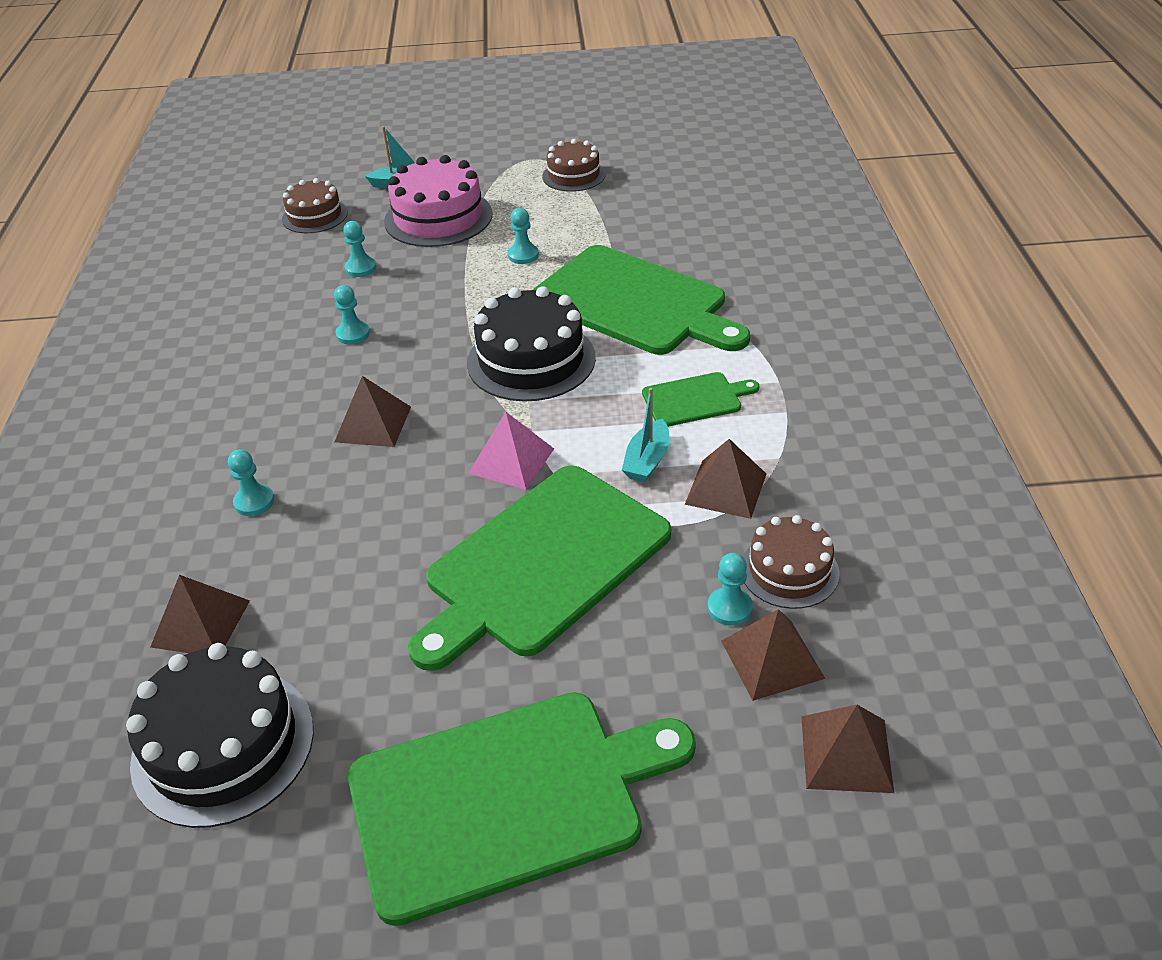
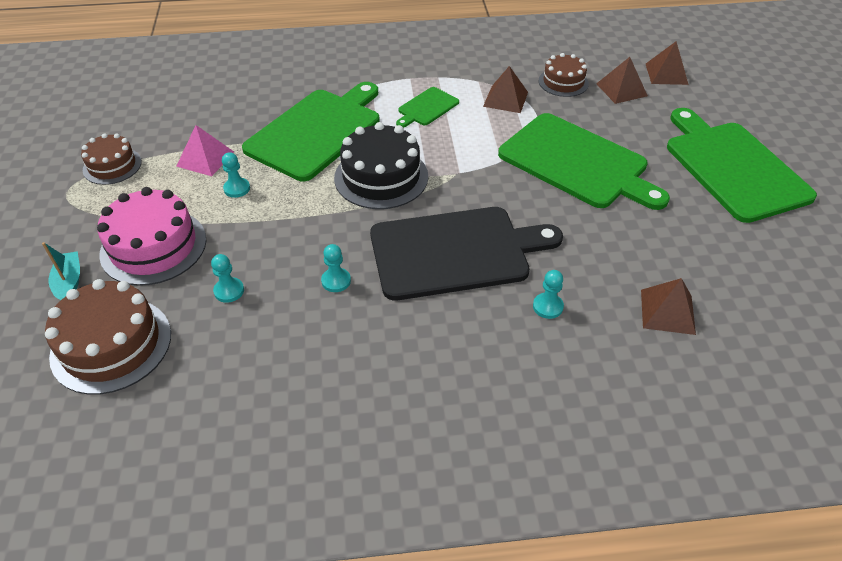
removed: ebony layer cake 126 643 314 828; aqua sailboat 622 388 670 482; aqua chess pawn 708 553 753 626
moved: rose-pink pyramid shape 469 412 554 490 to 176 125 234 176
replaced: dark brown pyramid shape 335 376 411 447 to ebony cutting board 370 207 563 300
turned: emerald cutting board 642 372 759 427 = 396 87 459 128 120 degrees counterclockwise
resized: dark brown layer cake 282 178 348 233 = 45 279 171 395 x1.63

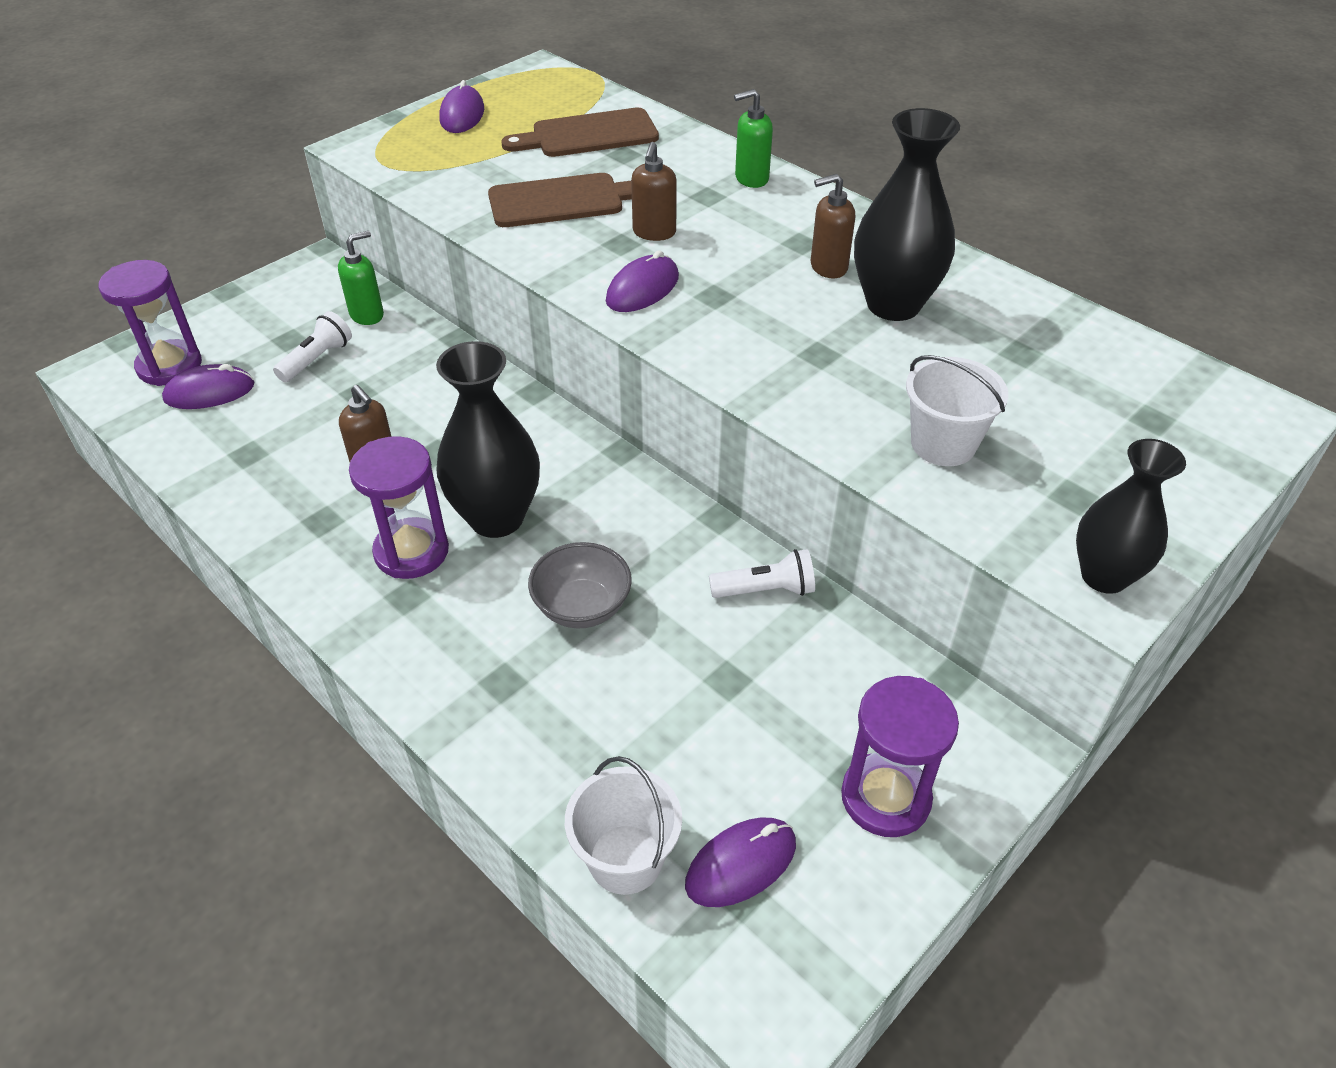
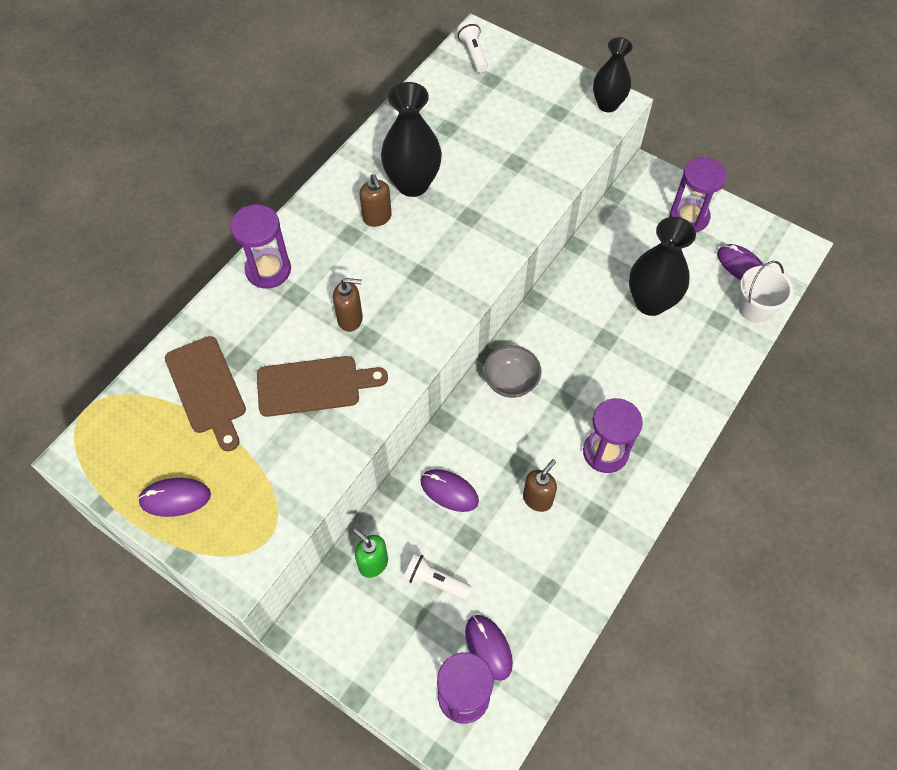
removed: snow-white sand bucket 906 355 1009 466
moved: purple mouse 606 250 679 312 to 420 469 479 512; snow-white torch 709 549 815 598 to 457 20 488 72; ash-grey deep dish 528 542 632 628 to 483 345 541 398; ebony flower vase 436 341 540 538 to 629 217 696 316
replaced: emerald soap pump 734 89 773 188 to purple sand timer 230 205 291 289
turned: dark brown cutting board 488 173 632 227 = 257 356 388 417 105 degrees clockwise

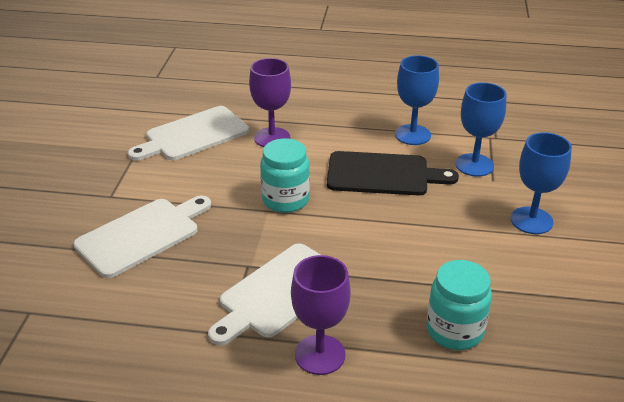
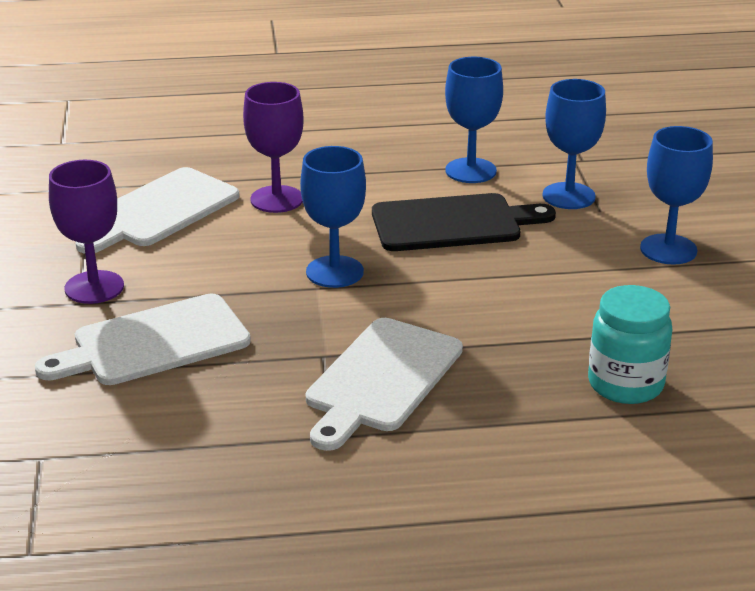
moved: purple chalice 291 255 351 375 to 49 160 124 304
replaced: aqua preserve jar 260 138 310 213 to royal blue chalice 300 146 366 288
turned: snow-white cutting board 74 195 211 278 = 35 293 251 385 150 degrees counterclockwise

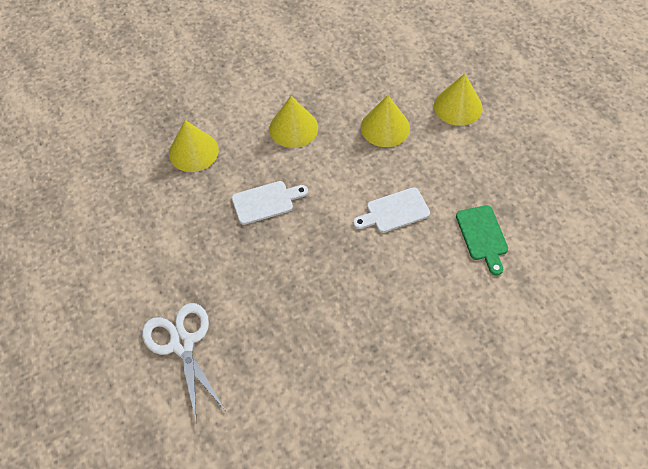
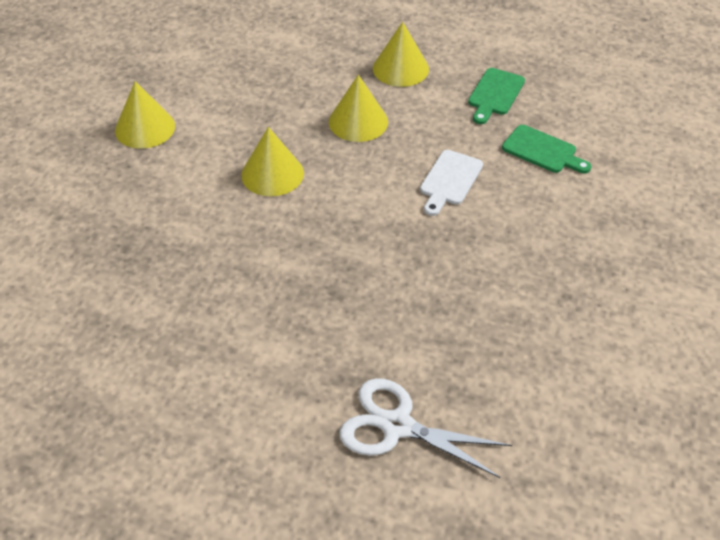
removed: snow-white cutting board 232 181 308 225
added: emerald cutting board 468 68 525 124
moved: bright yellow solid cone 169 120 219 172 to 115 81 175 149

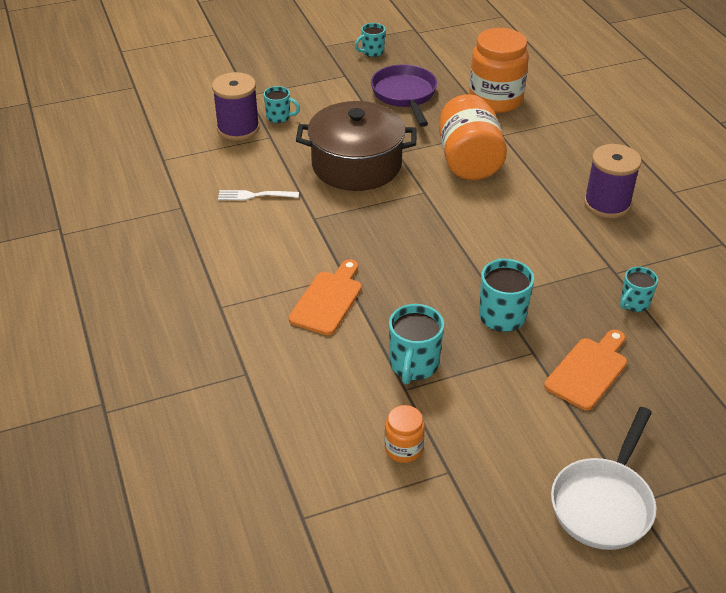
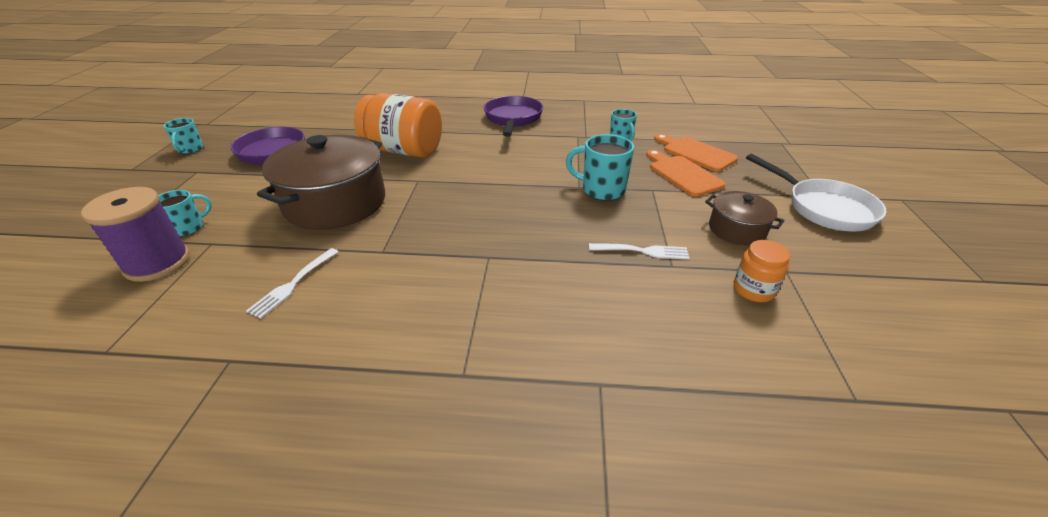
removed: orange-coloured preserve jar 469 28 529 113
added: dark brown stockpot 705 191 784 245
moved: orange-coloured cutting board 289 259 362 335 to 654 134 738 172
replaced: purple reel of thread 584 144 642 218 to purple pan 484 96 543 137; aqua mug 389 304 444 384 to snow-white fork 589 243 690 260

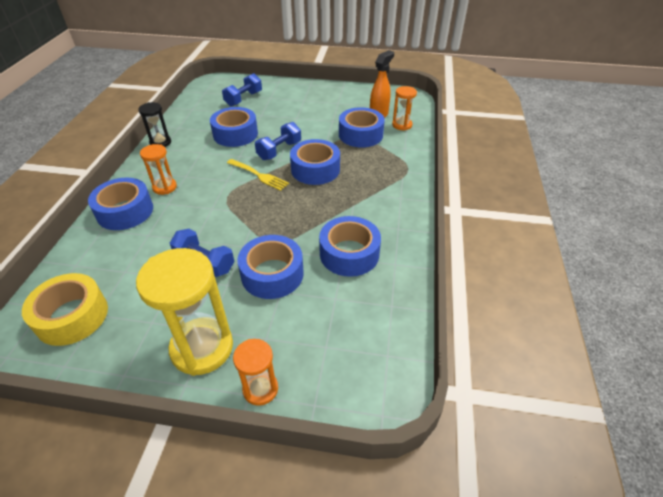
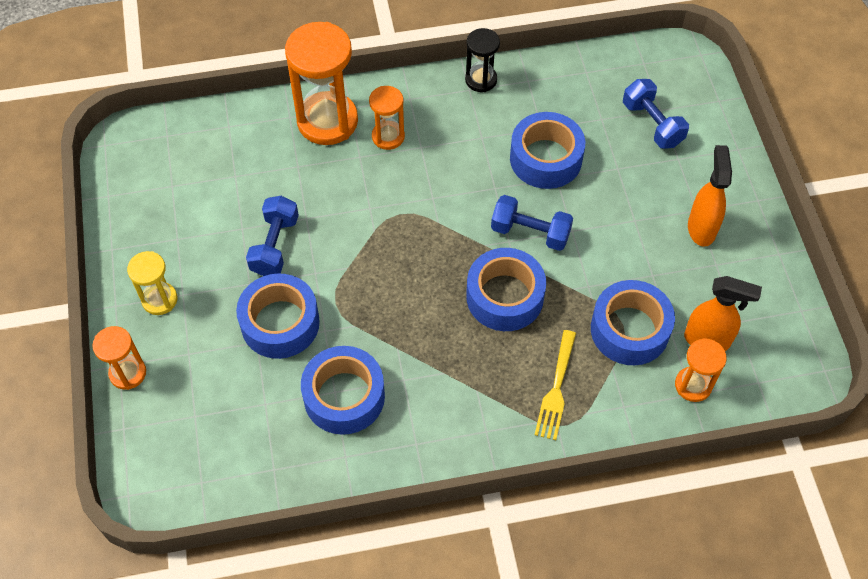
removed: bright yellow roll of tape 22 273 108 346
added: orange-coloured spray cleaner 688 145 732 247
moved: bright yellow fork 227 159 289 191 to 535 330 576 440
replaced: royal blue roll of tape 88 177 153 230 to orange-coloured sand timer 285 22 358 145
turned: royal blue free weight 222 73 262 107 = 623 79 689 149 45 degrees clockwise
resized: bright yellow sand timer 136 248 233 376 = 127 251 177 315 x0.53

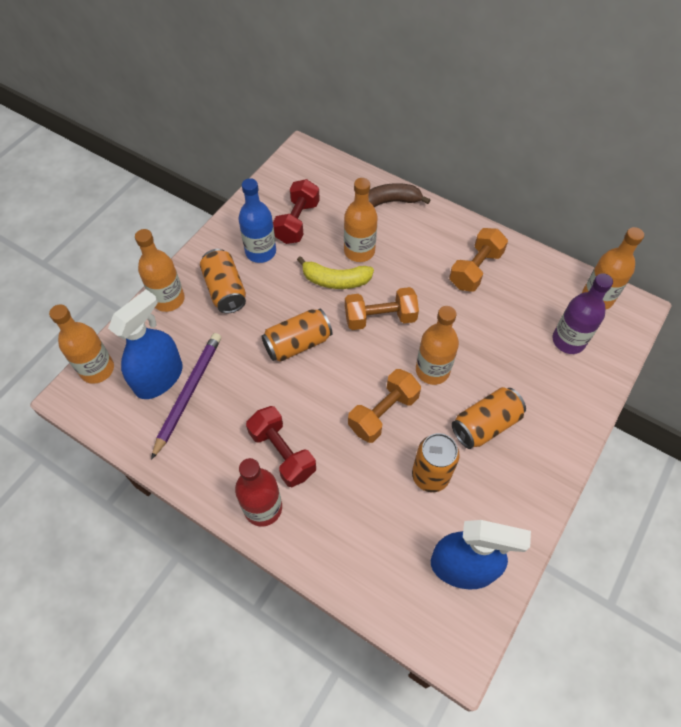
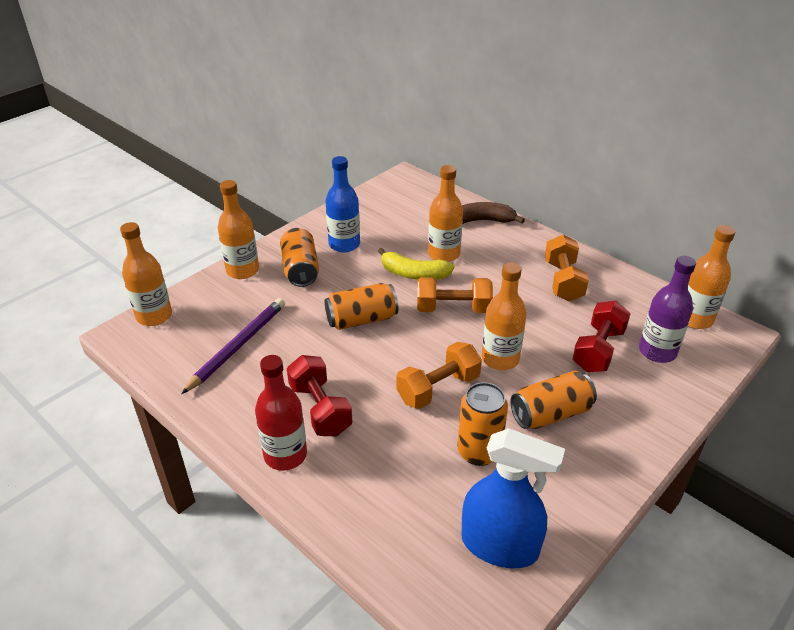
removed: royal blue spray cleaner 108 289 183 399
moved: red free weight 273 179 320 244 to 572 301 631 372
turned: orange-coloured free weight 449 228 508 292 = 545 234 589 302 45 degrees counterclockwise

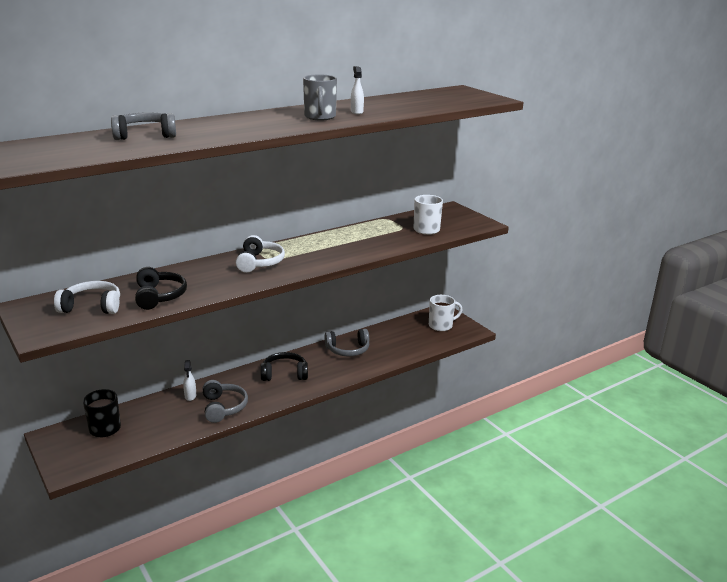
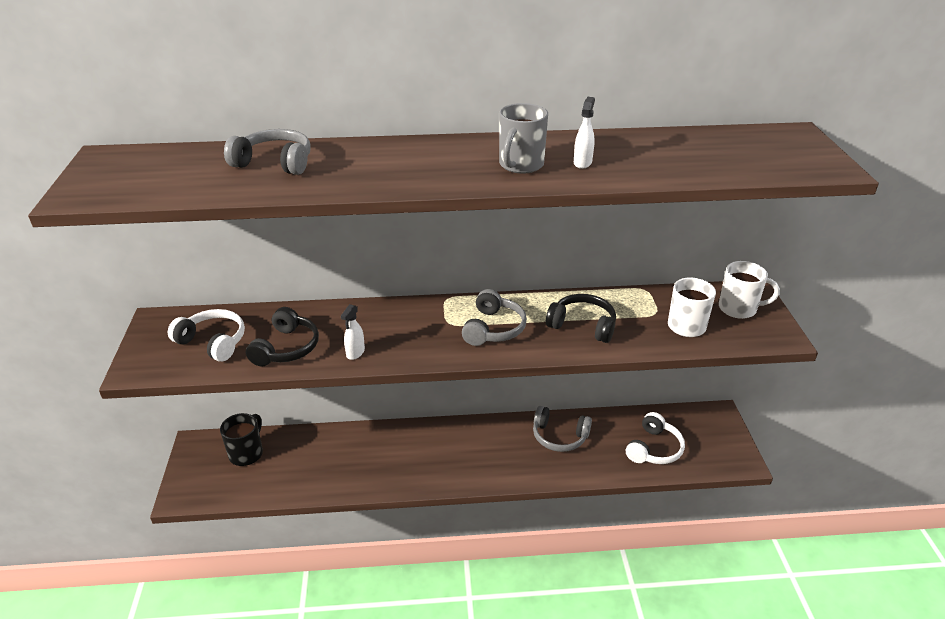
moved: snow-white spray cleaner 183 360 196 401 to 341 304 365 360; ash-grey over-ear headphones 202 380 248 423 to 462 289 527 346; ebony over-ear headphones 260 352 308 381 to 546 294 616 343; snow-white over-ear headphones 236 235 285 273 to 626 412 685 464; snow-white mug 429 295 462 331 to 719 261 780 319

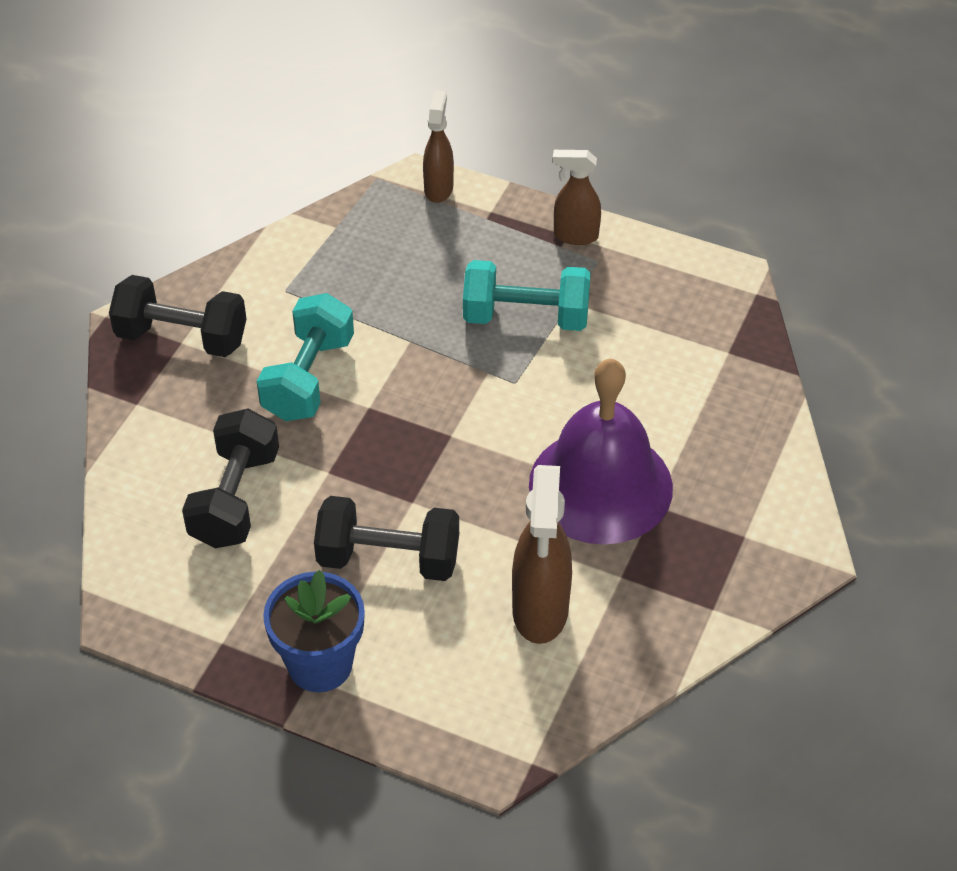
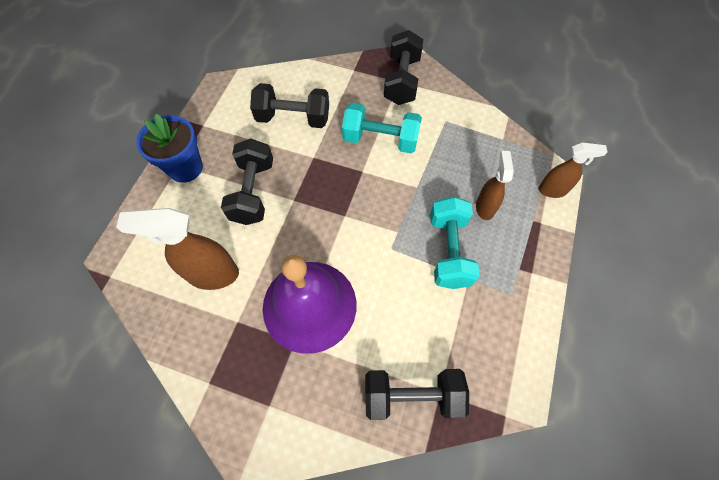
added: ebony free weight 365 369 469 420
moved: dark brown spray cleaner 552 150 601 245 to 476 151 514 220

